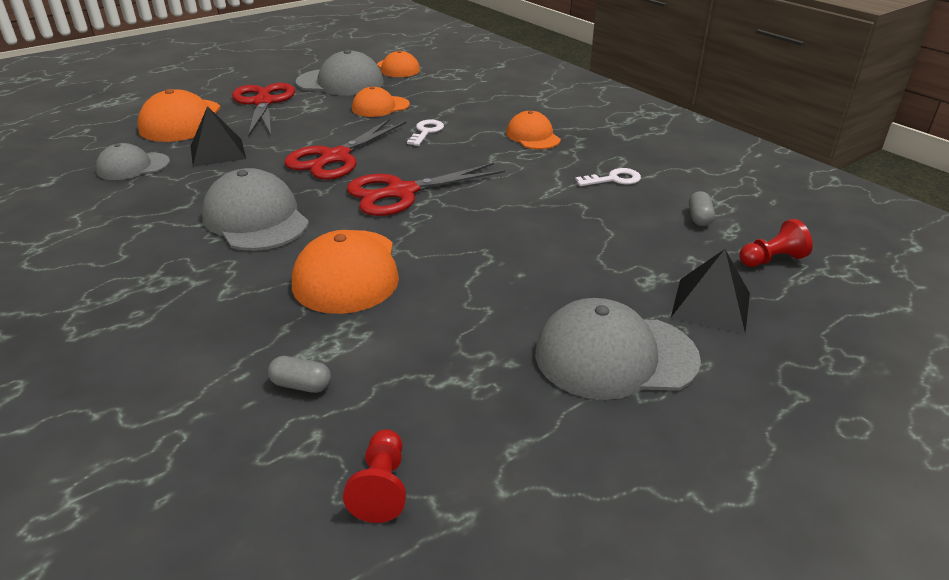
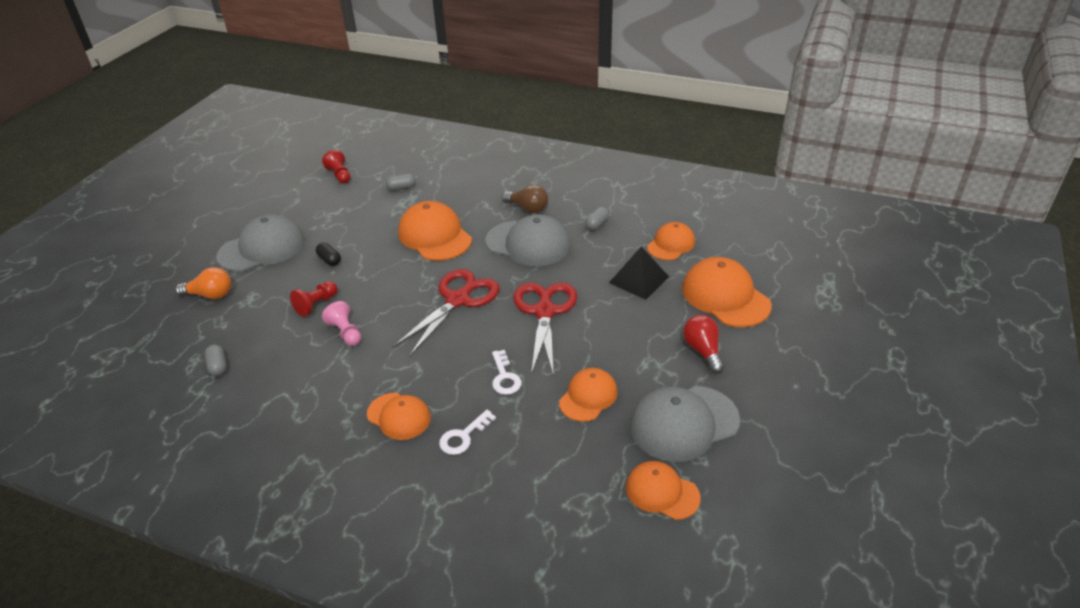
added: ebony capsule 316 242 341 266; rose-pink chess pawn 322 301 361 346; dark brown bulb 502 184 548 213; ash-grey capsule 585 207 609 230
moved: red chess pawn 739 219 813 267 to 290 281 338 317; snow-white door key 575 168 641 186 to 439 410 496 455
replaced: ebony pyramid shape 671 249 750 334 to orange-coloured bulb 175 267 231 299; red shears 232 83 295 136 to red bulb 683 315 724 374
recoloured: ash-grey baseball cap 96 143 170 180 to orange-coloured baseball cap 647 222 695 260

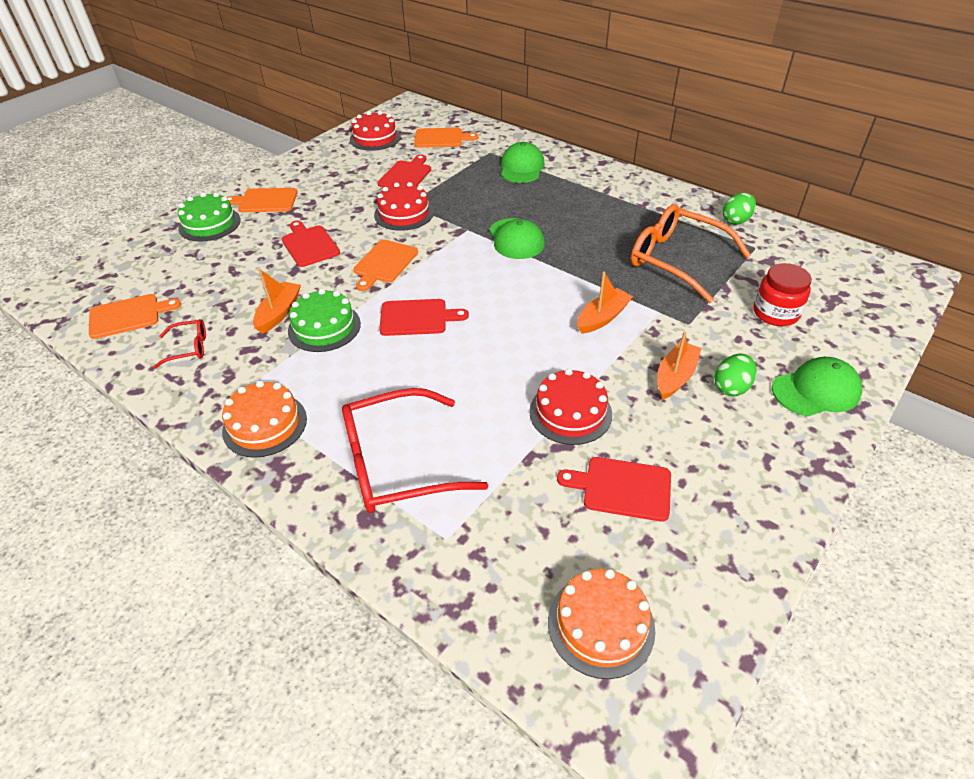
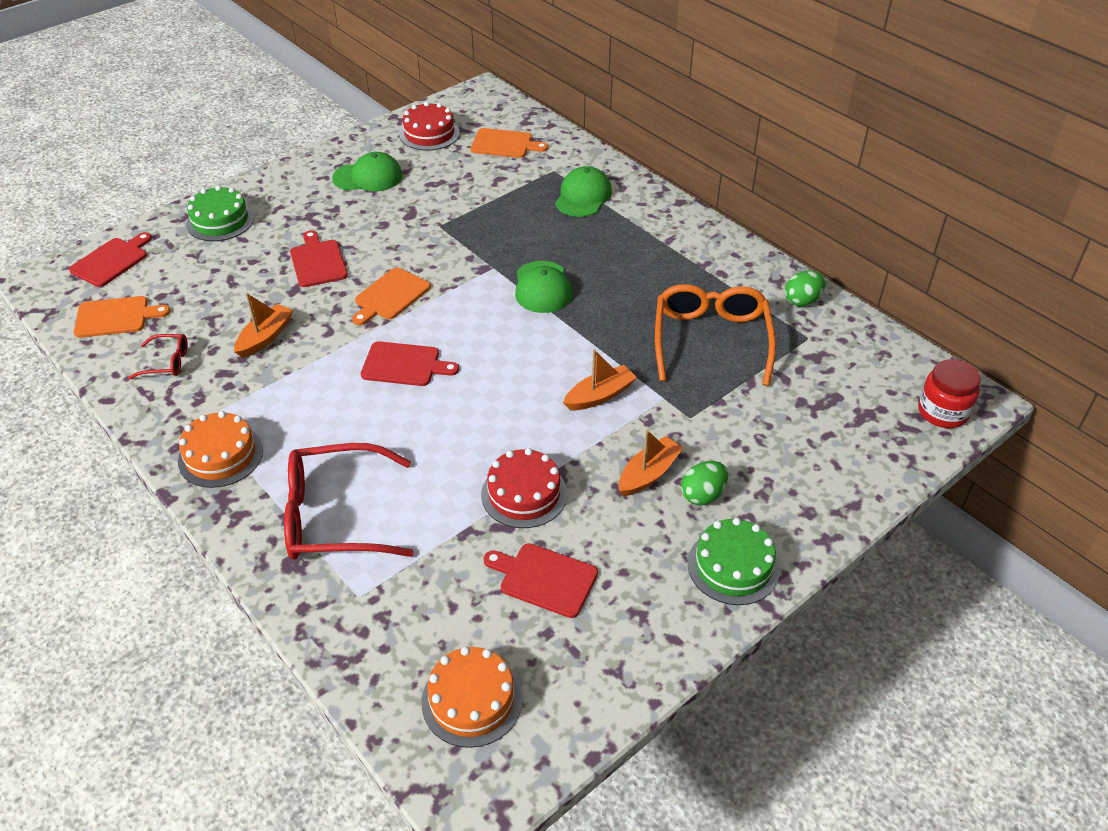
removed: orange-coloured cutting board 226 188 298 212; red layer cake 374 182 434 231
moved: red cutting board 377 155 431 187 to 69 232 152 287; emerald baseball cap 772 357 862 416 to 332 152 403 191; emerald layer cake 288 289 361 352 to 688 518 780 605; red preserve jar 754 263 812 326 to 918 359 981 428
turned: orange-coloured glasses 631 204 751 303 = 655 284 776 386 45 degrees clockwise

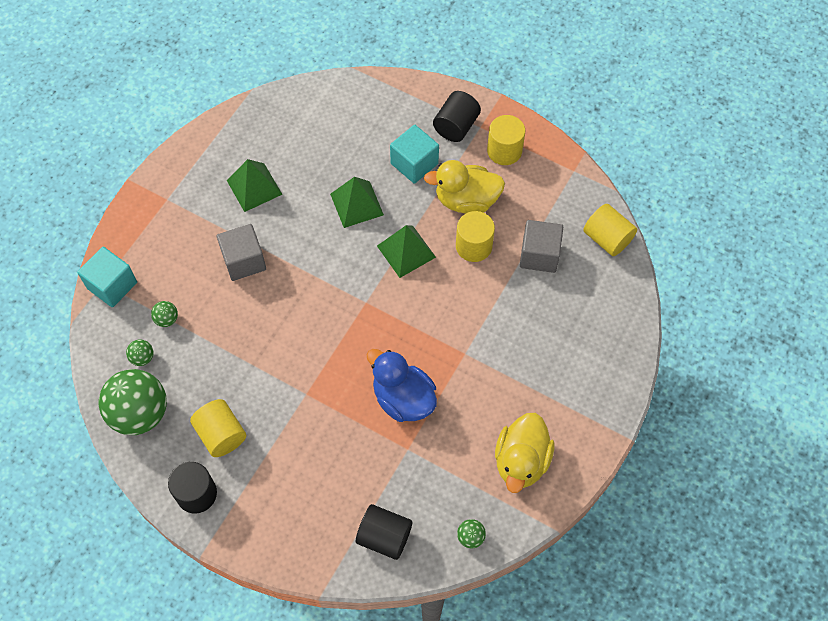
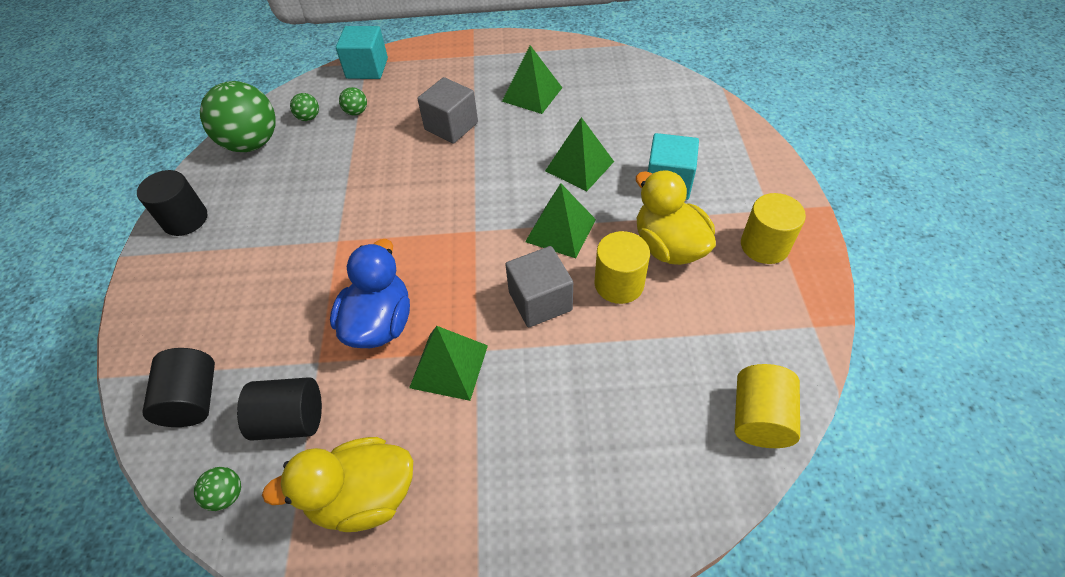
removed: bright yellow cylinder shape 190 399 246 457
added: emerald pyramid shape 409 326 488 401
moved: ebony cylinder shape 433 91 481 142 to 237 377 322 441; ash-grey block 520 220 563 273 to 505 246 573 327

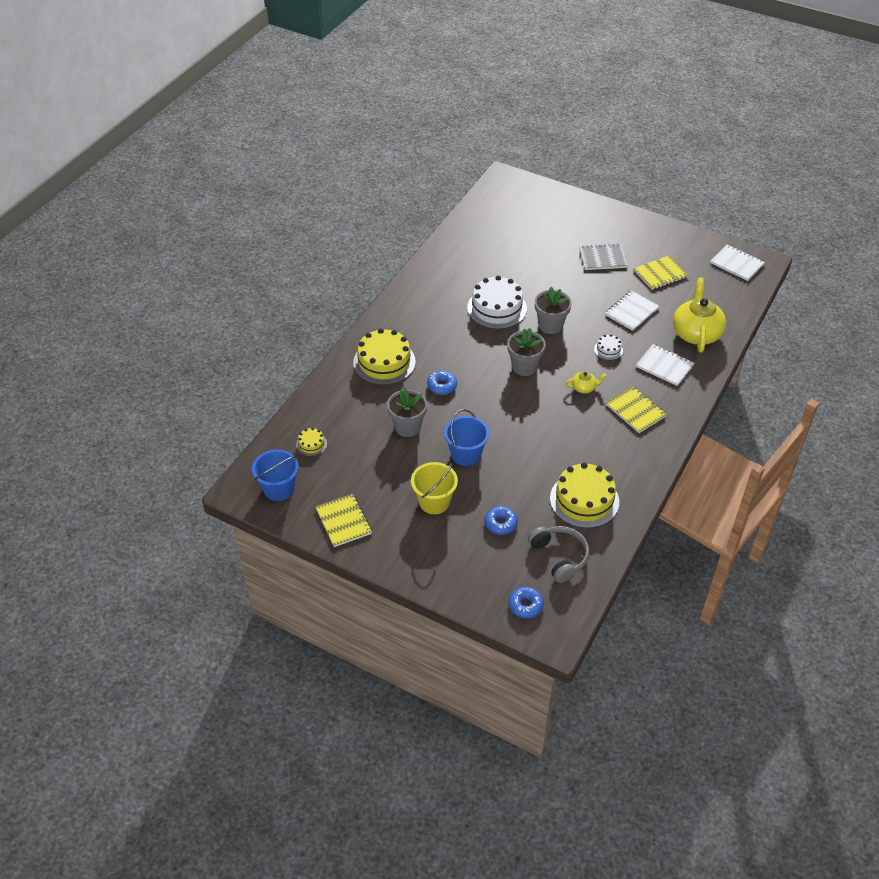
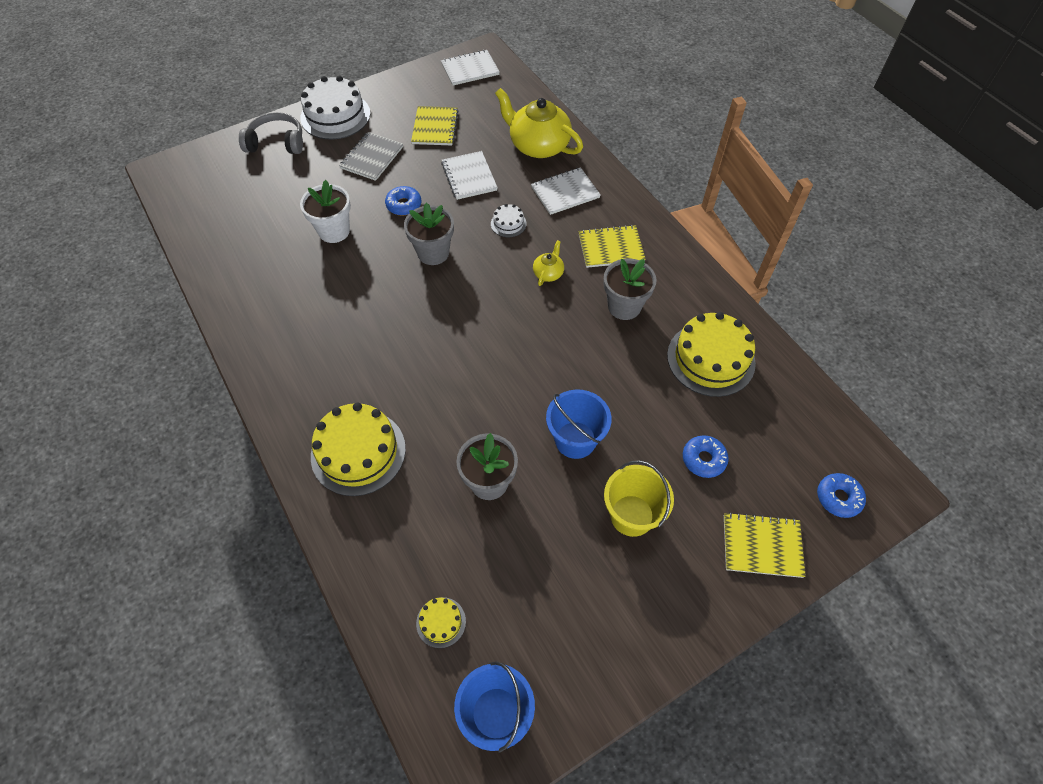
added: snow-white flower pot 300 180 351 243
moved: ash-grey over-ear headphones 528 526 589 583 to 239 112 303 154; snow-white layer cake 467 276 527 329 to 300 76 370 140; royal blue donut 427 371 457 395 to 385 186 421 215; ash-grey flower pot 507 328 546 376 to 603 258 656 320; bright yellow notepad 315 494 372 547 to 724 512 806 578

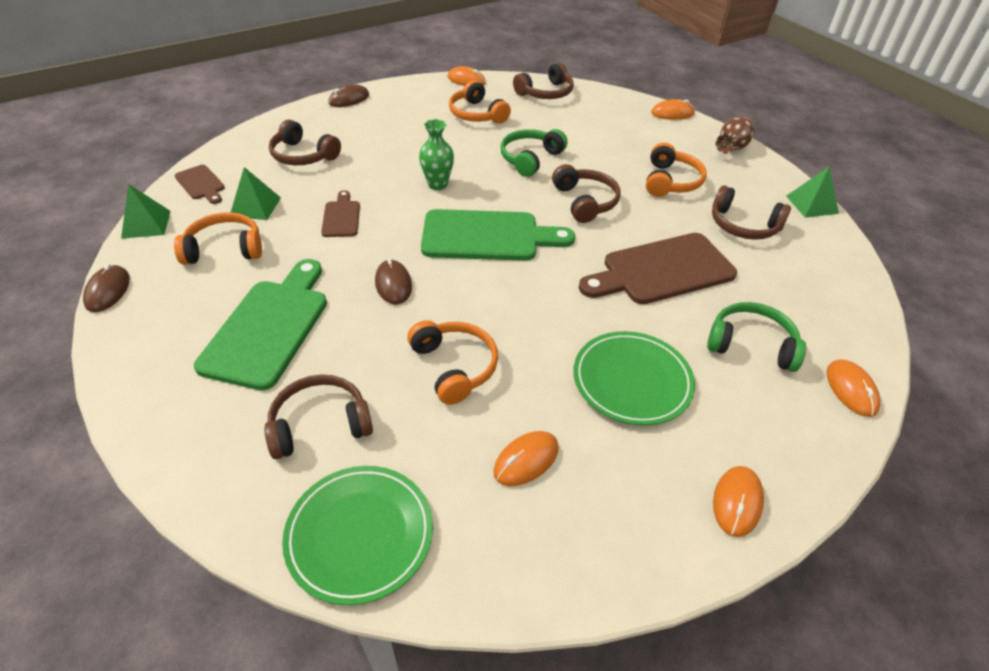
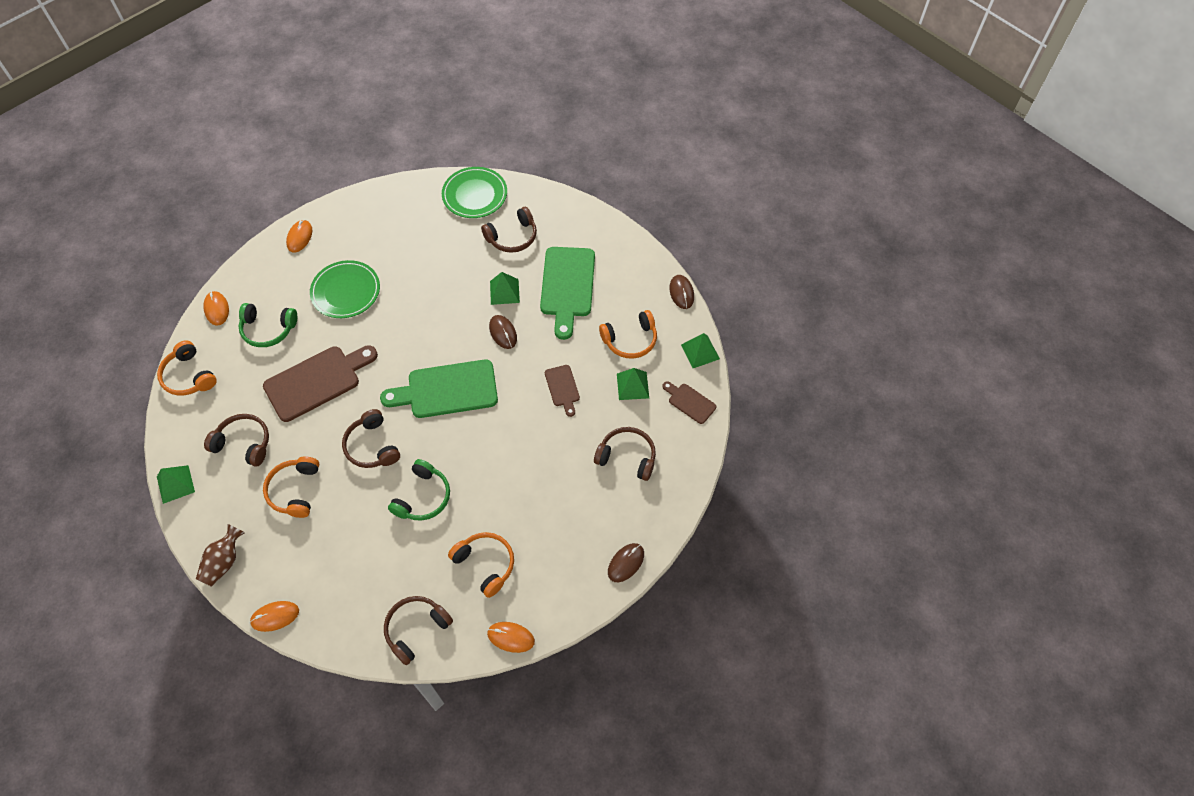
removed: emerald flower vase 419 119 454 190; orange-coloured mouse 493 431 559 486
added: emerald pyramid shape 490 272 520 305
moved: orange-coloured over-ear headphones 407 320 498 405 to 157 340 217 395

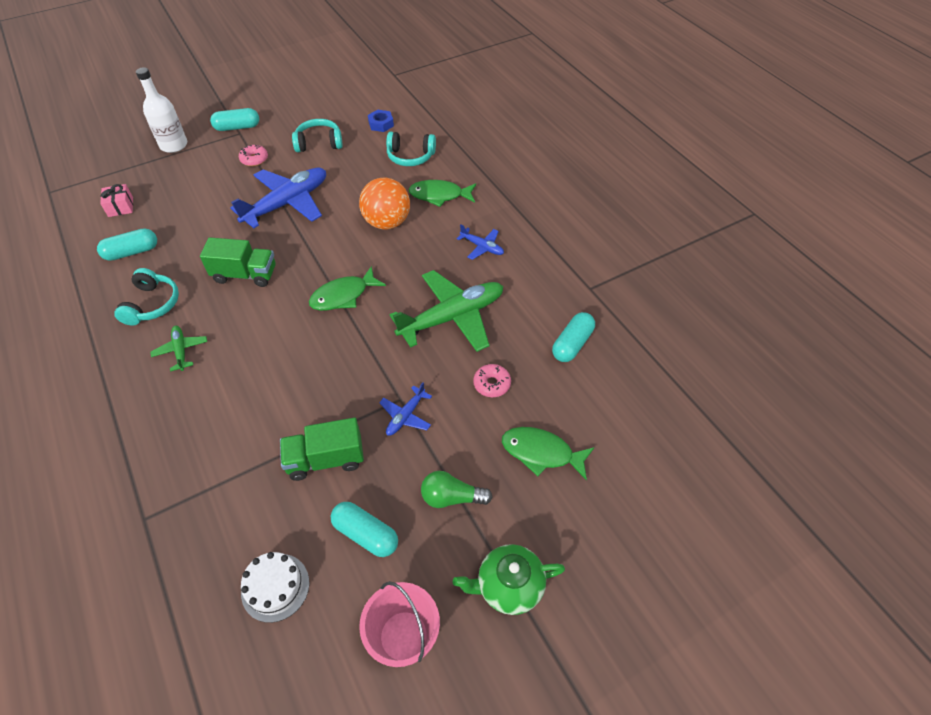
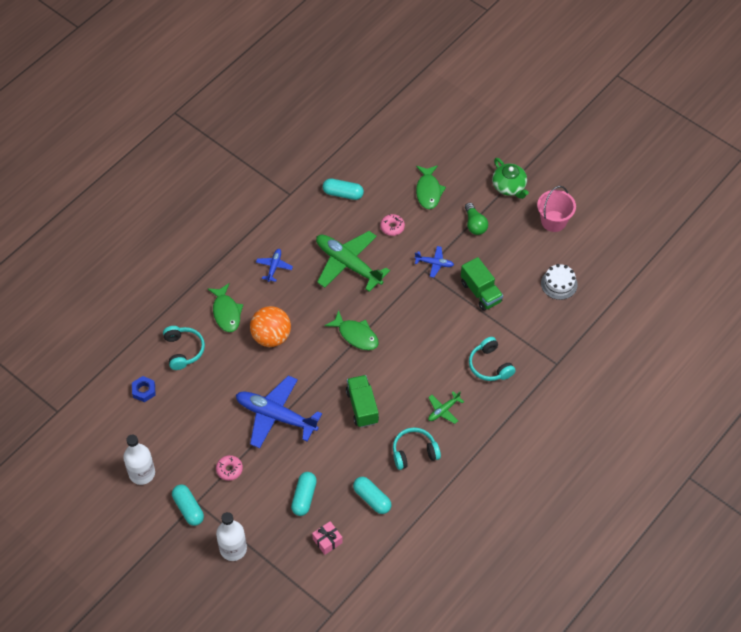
added: snow-white drink bottle 123 434 155 485
moved: aqua capsule 331 502 398 557 to 291 472 317 516; aqua over-ear headphones 292 119 343 152 to 469 337 515 381

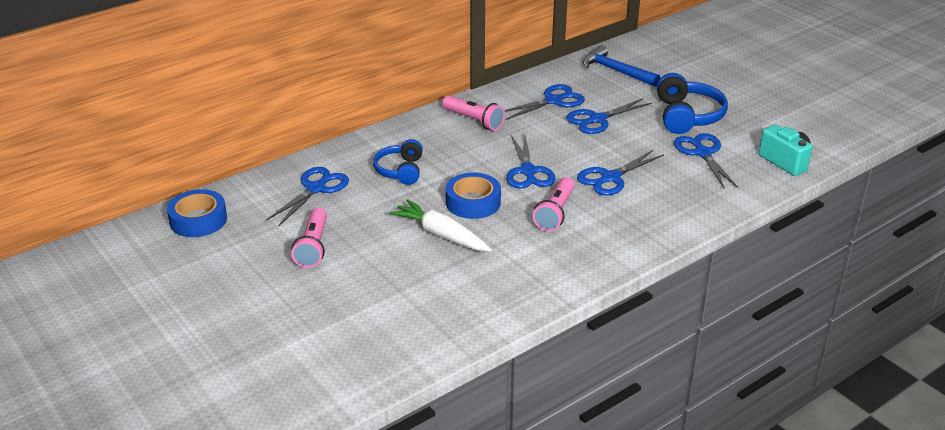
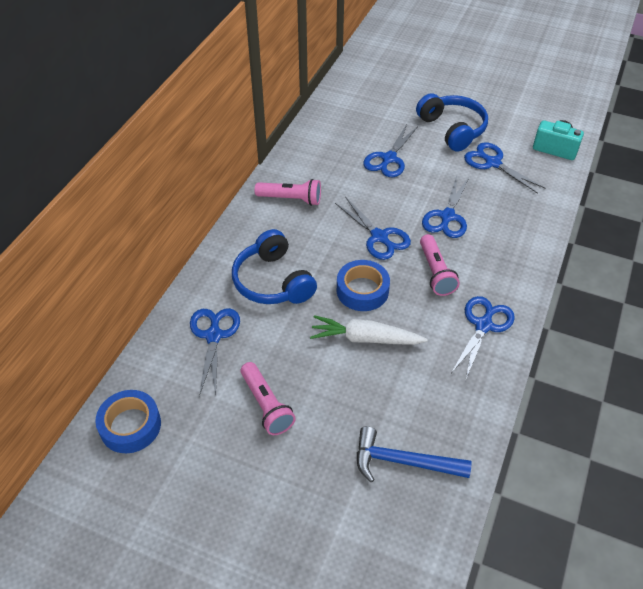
moved: royal blue hammer 582 45 660 87 to 357 426 472 483; royal blue shears 505 84 585 120 to 451 296 515 379
resized: royal blue over-ear headphones 373 139 423 185 = 232 229 317 304 x1.51

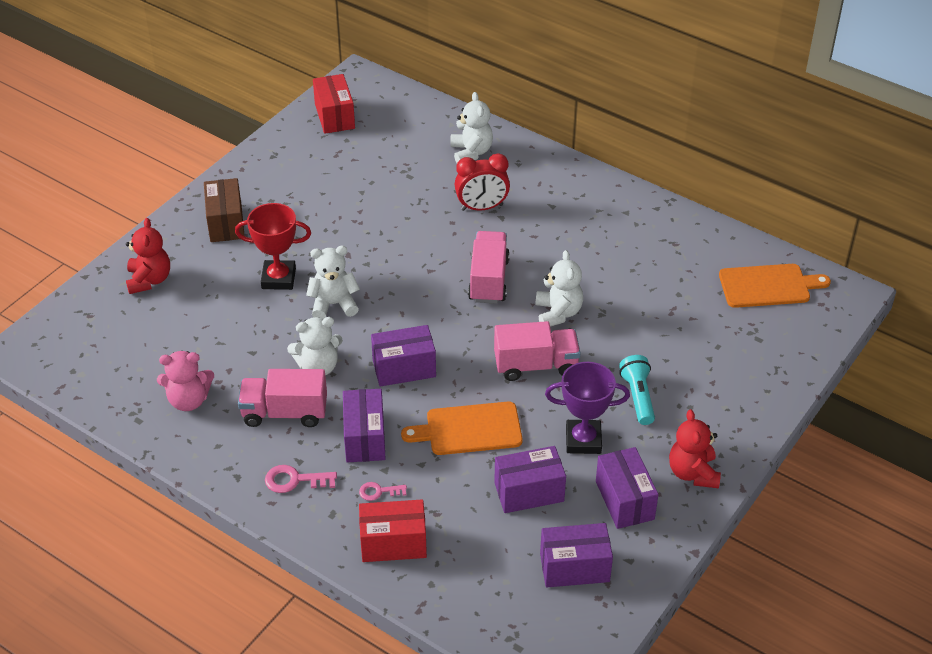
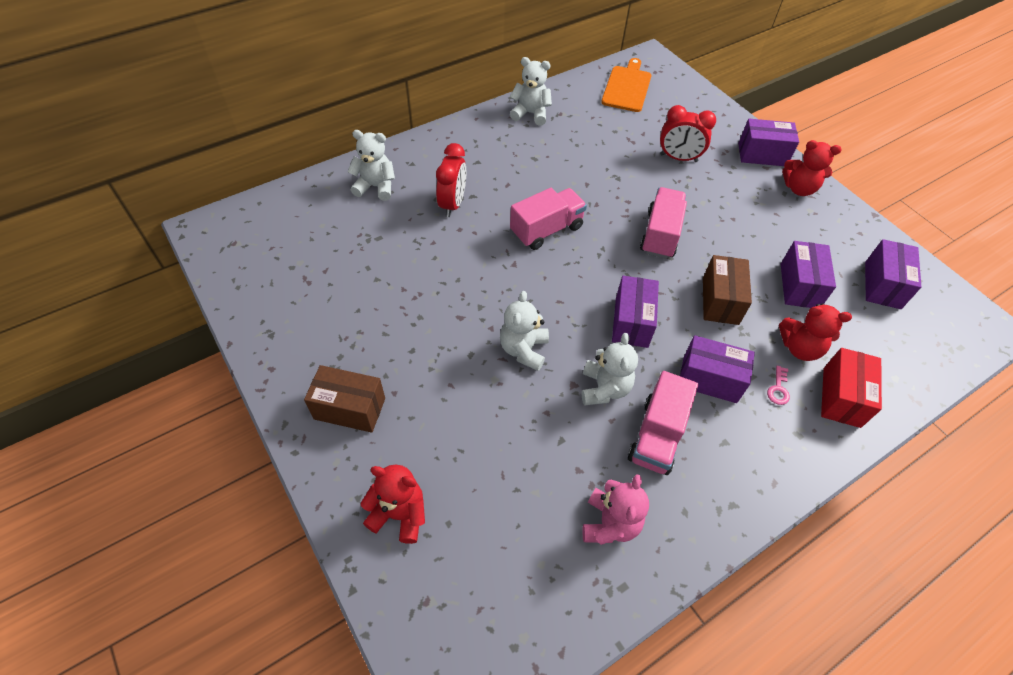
removed: red award cup 235 203 311 290; rose-pink door key 265 465 337 493; red package 313 74 355 134; purple award cup 545 362 630 454; aqua torch 619 355 655 425
added: red bedside clock 660 105 716 162; red stuffed bear 779 303 852 361
moved: snow-white stuffed bear 535 250 583 327 to 510 57 552 126; purple package 596 447 659 529 to 738 119 799 166
replaced: orange-coloured cutting board 401 402 523 455 to dark brown package 703 255 752 325
turned: rose-pink lorry 468 231 510 304 = 510 188 587 250 120 degrees clockwise

